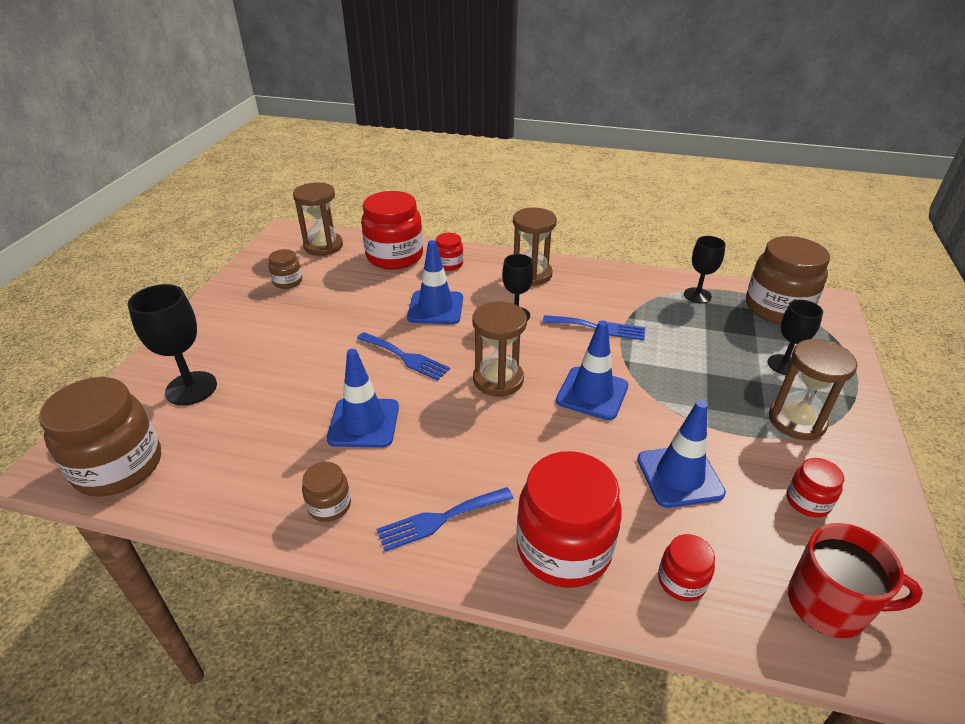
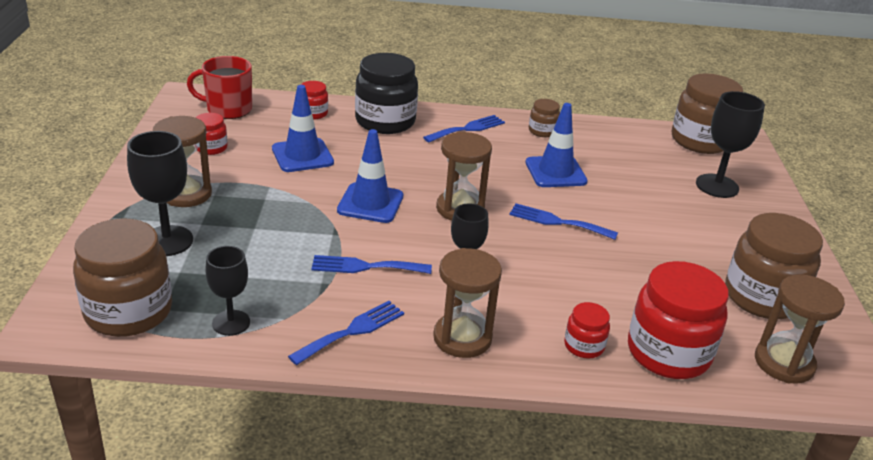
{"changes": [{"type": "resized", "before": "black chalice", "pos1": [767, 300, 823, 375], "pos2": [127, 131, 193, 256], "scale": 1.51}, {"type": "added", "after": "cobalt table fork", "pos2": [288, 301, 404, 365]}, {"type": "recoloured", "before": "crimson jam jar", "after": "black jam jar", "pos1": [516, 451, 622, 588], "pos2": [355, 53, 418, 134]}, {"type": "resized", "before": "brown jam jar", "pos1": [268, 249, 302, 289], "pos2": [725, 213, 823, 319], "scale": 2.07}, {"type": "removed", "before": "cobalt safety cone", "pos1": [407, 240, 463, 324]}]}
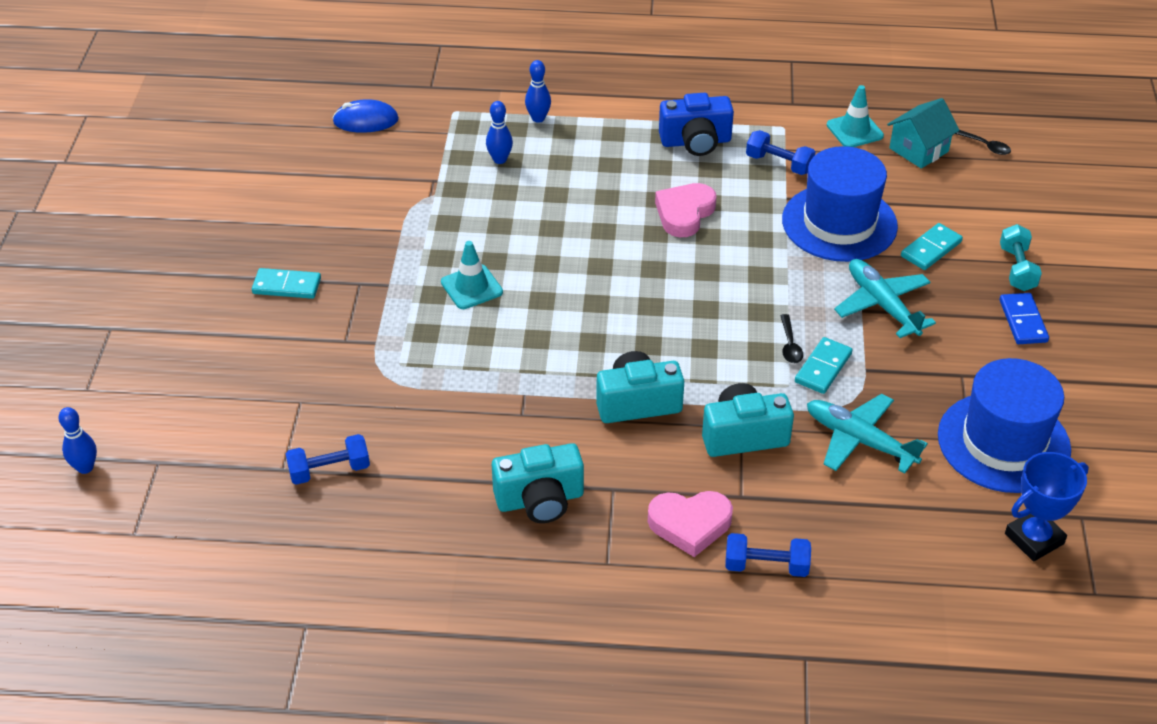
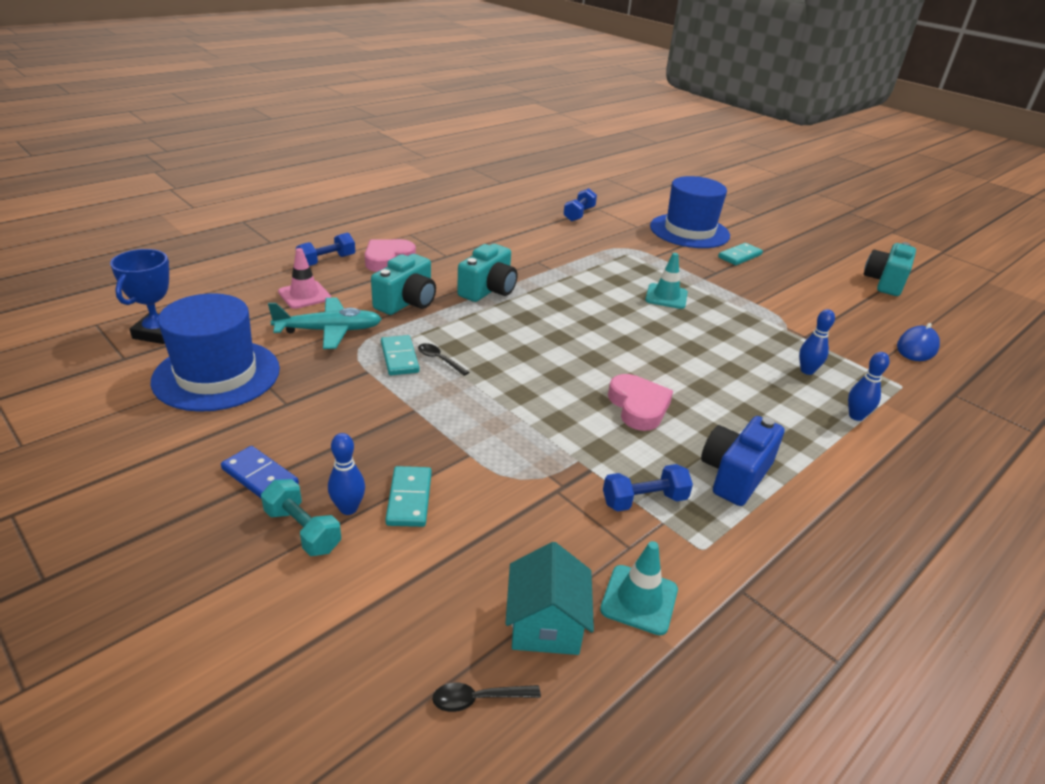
{"changes": [{"type": "added", "after": "rosy safety cone", "pos2": [278, 248, 331, 309]}, {"type": "moved", "before": "cobalt skittle", "pos1": [58, 407, 97, 474], "pos2": [328, 433, 365, 515]}, {"type": "moved", "before": "cobalt top hat", "pos1": [782, 146, 898, 262], "pos2": [650, 176, 730, 248]}, {"type": "moved", "before": "teal compact camera", "pos1": [492, 443, 584, 523], "pos2": [864, 242, 916, 296]}, {"type": "removed", "before": "teal toy plane", "pos1": [834, 259, 936, 338]}]}
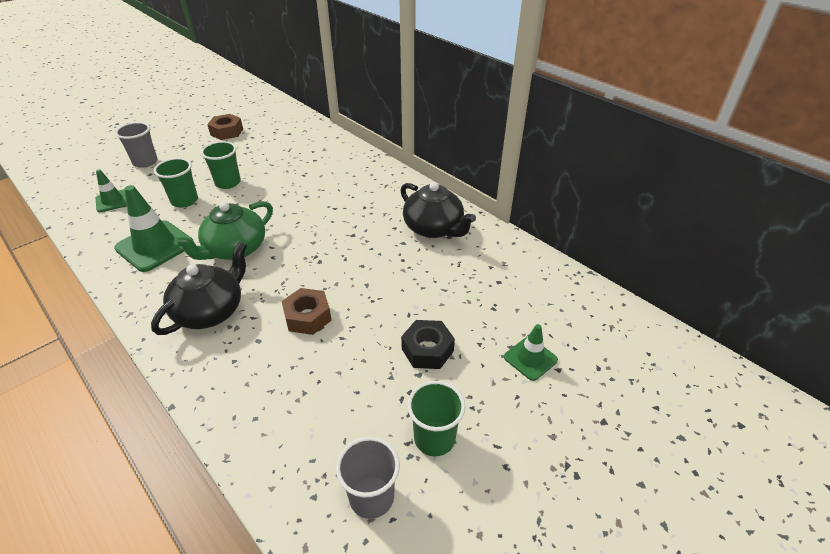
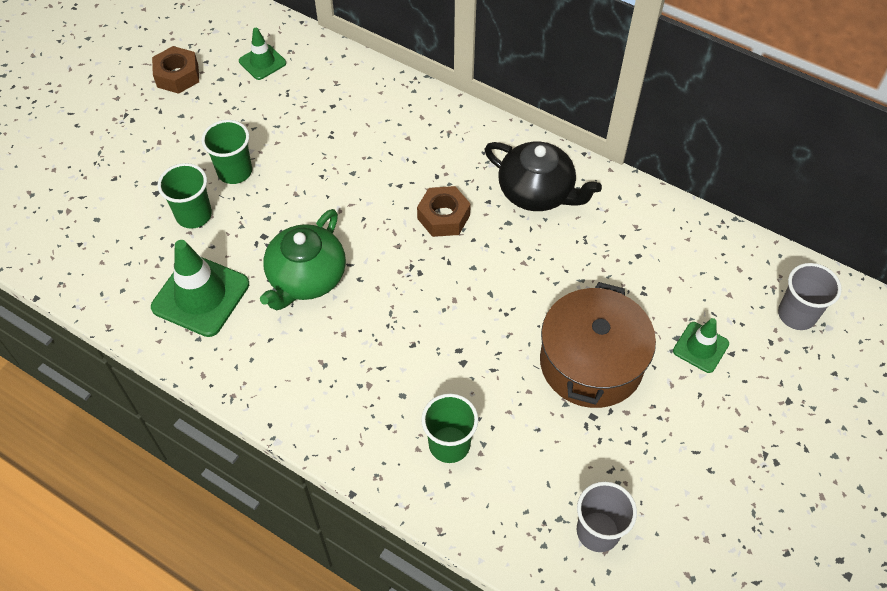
{"changes": [{"type": "moved", "before": "leaf-green safety cone", "pos1": [96, 170, 127, 212], "pos2": [239, 28, 286, 80]}, {"type": "moved", "before": "brown hexagon nut", "pos1": [281, 288, 332, 335], "pos2": [417, 186, 471, 237]}, {"type": "moved", "before": "leaf-green beaker", "pos1": [407, 381, 465, 456], "pos2": [421, 393, 478, 463]}, {"type": "replaced", "before": "black hexagon nut", "after": "brown cooking pot", "pos1": [401, 320, 455, 369], "pos2": [540, 282, 656, 408]}, {"type": "moved", "before": "grey beaker", "pos1": [115, 122, 158, 168], "pos2": [778, 263, 842, 330]}, {"type": "removed", "before": "black china teapot", "pos1": [151, 242, 247, 335]}]}
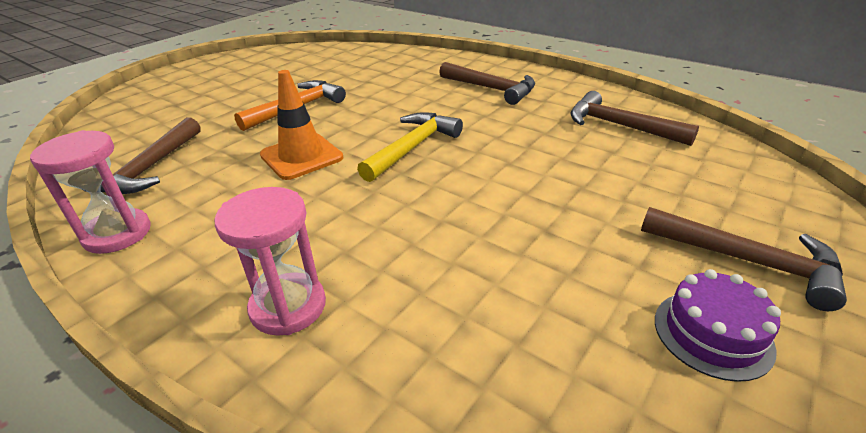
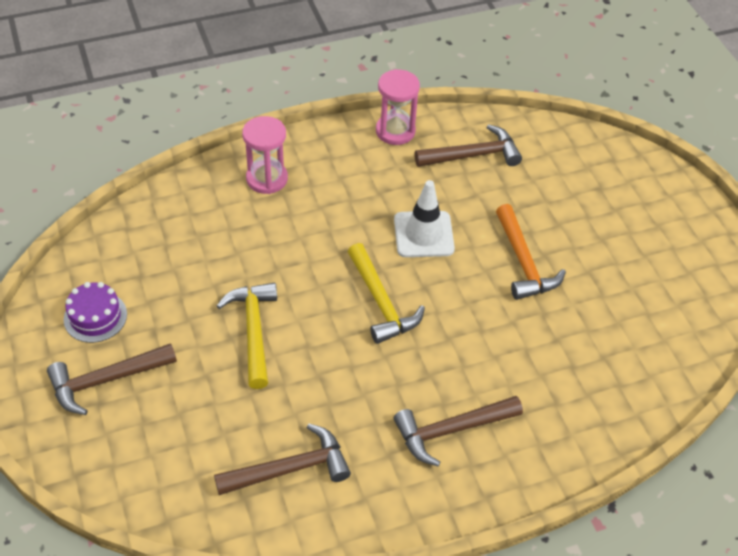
{"changes": [{"type": "added", "after": "yellow hammer", "pos2": [217, 283, 277, 389]}, {"type": "recoloured", "before": "orange-coloured safety cone", "after": "snow-white safety cone", "pos1": [260, 70, 343, 180], "pos2": [394, 180, 455, 257]}, {"type": "turned", "before": "brown hammer", "pos1": [83, 117, 201, 194], "pos2": [415, 124, 522, 167], "turn": 120}]}
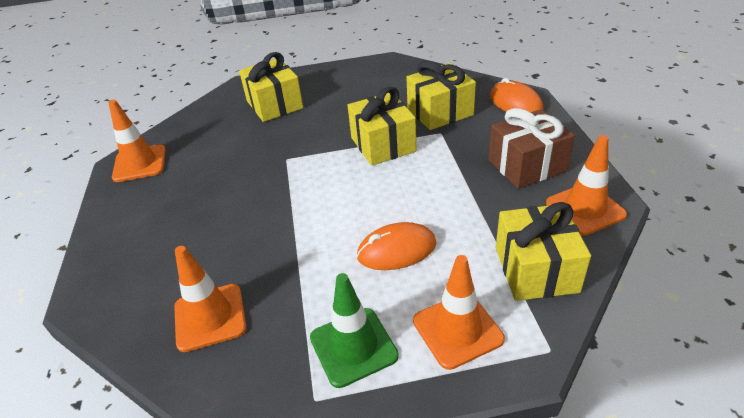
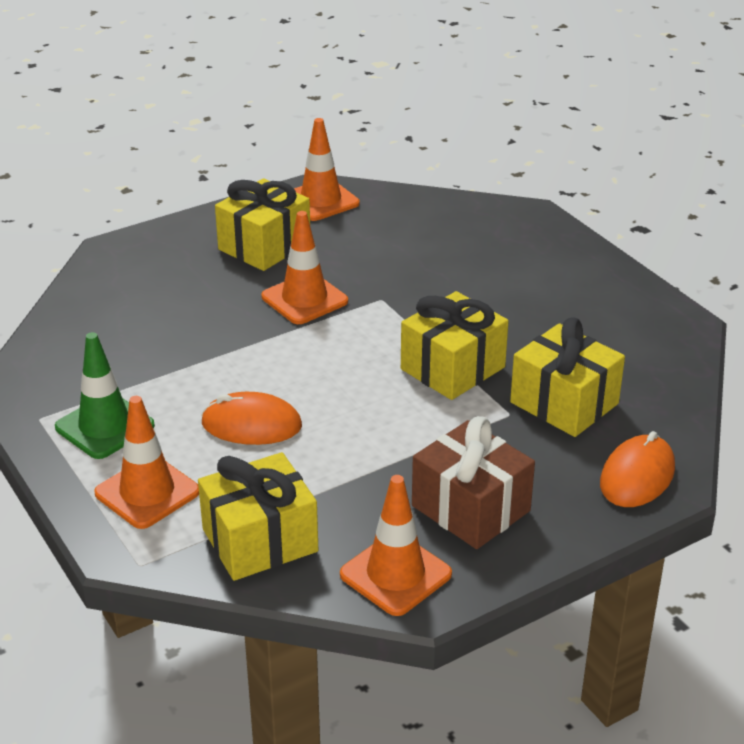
{"changes": [{"type": "turned", "before": "orange-coloured mouse", "pos1": [357, 222, 436, 270], "pos2": [201, 392, 302, 445], "turn": -45}, {"type": "moved", "before": "yellow wrapped gift", "pos1": [239, 52, 303, 122], "pos2": [215, 178, 310, 271]}, {"type": "moved", "before": "orange-coloured safety cone", "pos1": [174, 246, 247, 352], "pos2": [261, 211, 348, 324]}]}
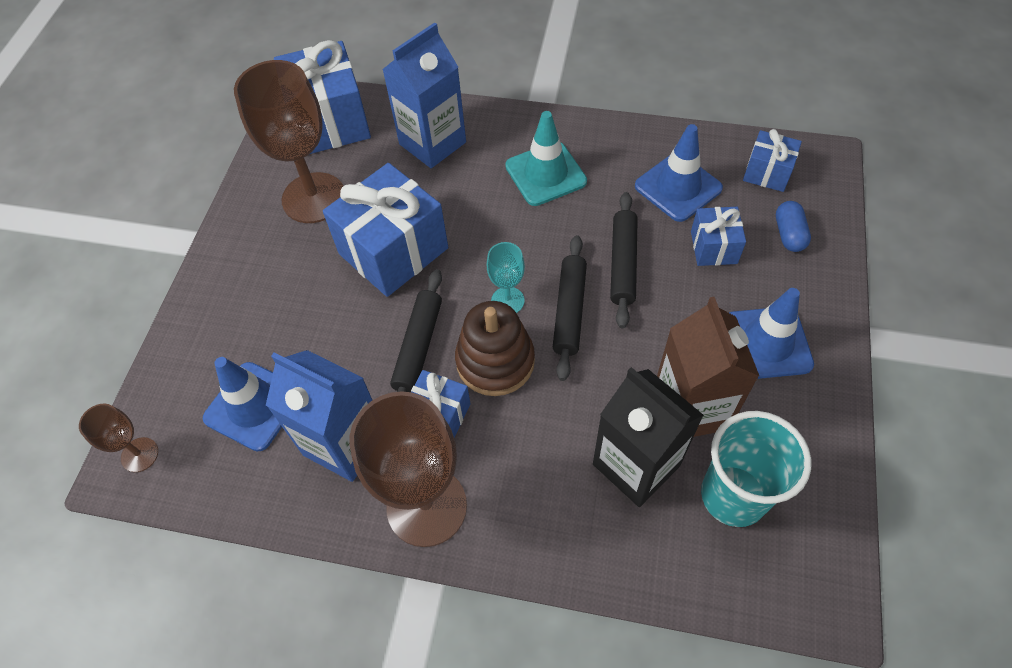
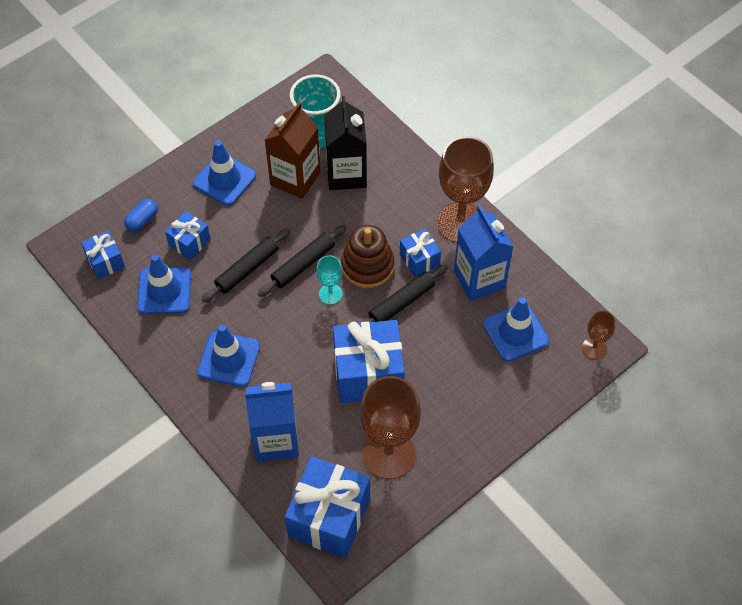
{"changes": [{"type": "recoloured", "before": "teal safety cone", "after": "cobalt safety cone", "pos1": [505, 111, 587, 206], "pos2": [197, 324, 260, 387]}]}
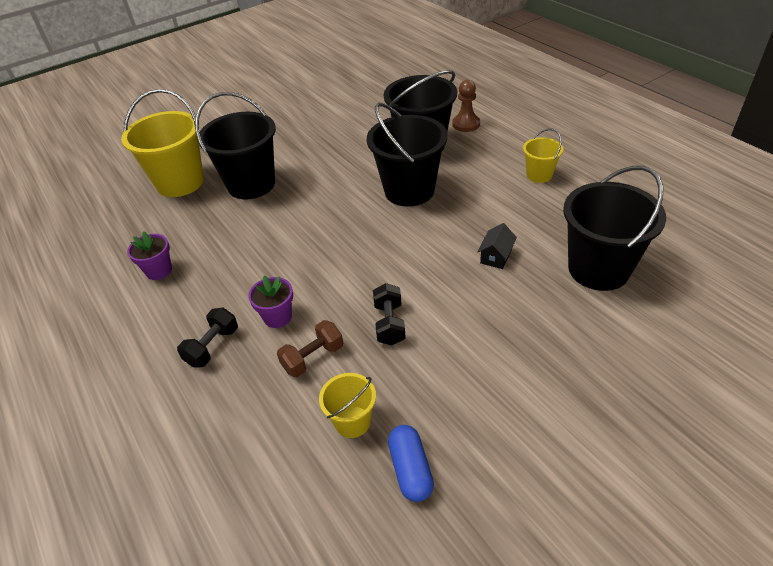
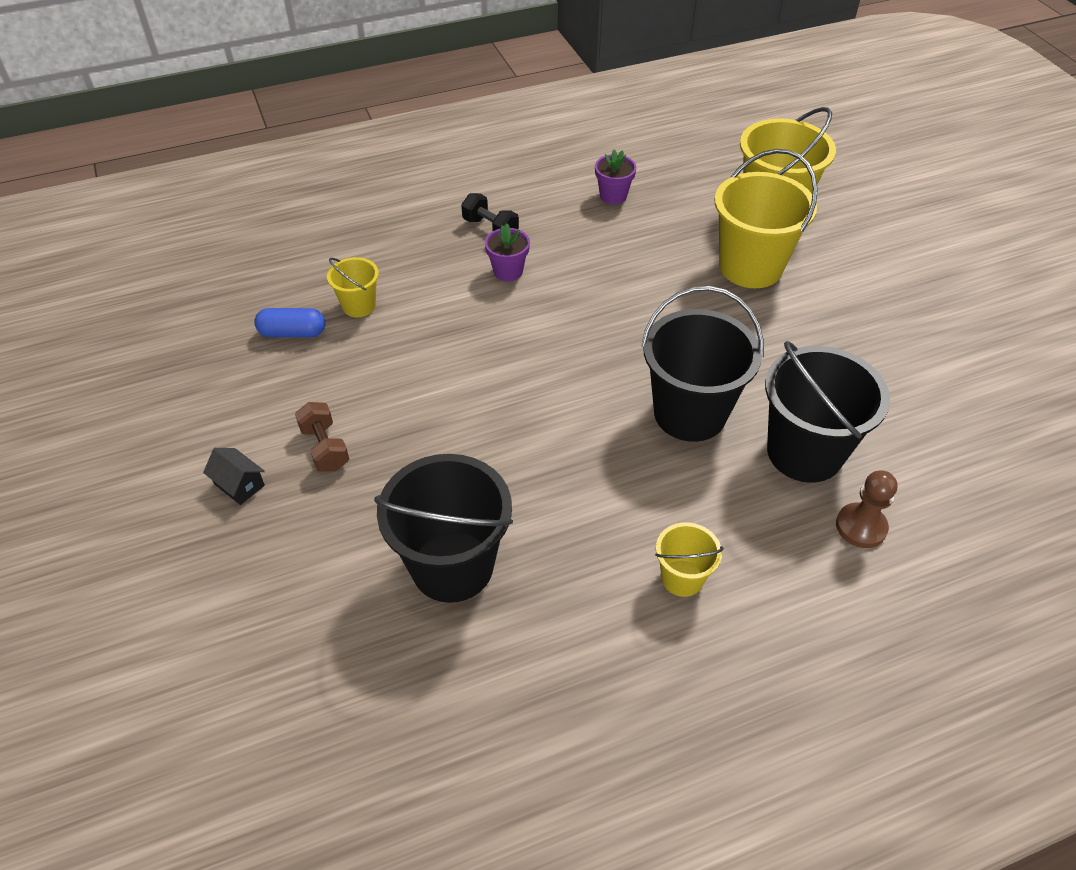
{"changes": [{"type": "moved", "before": "black toy house", "pos1": [477, 223, 517, 269], "pos2": [203, 448, 265, 505]}, {"type": "moved", "before": "brown free weight", "pos1": [277, 320, 343, 377], "pos2": [295, 402, 349, 472]}, {"type": "recoloured", "before": "black bucket", "after": "yellow bucket", "pos1": [195, 92, 276, 200], "pos2": [715, 149, 818, 288]}, {"type": "removed", "before": "black free weight", "pos1": [373, 283, 406, 345]}]}
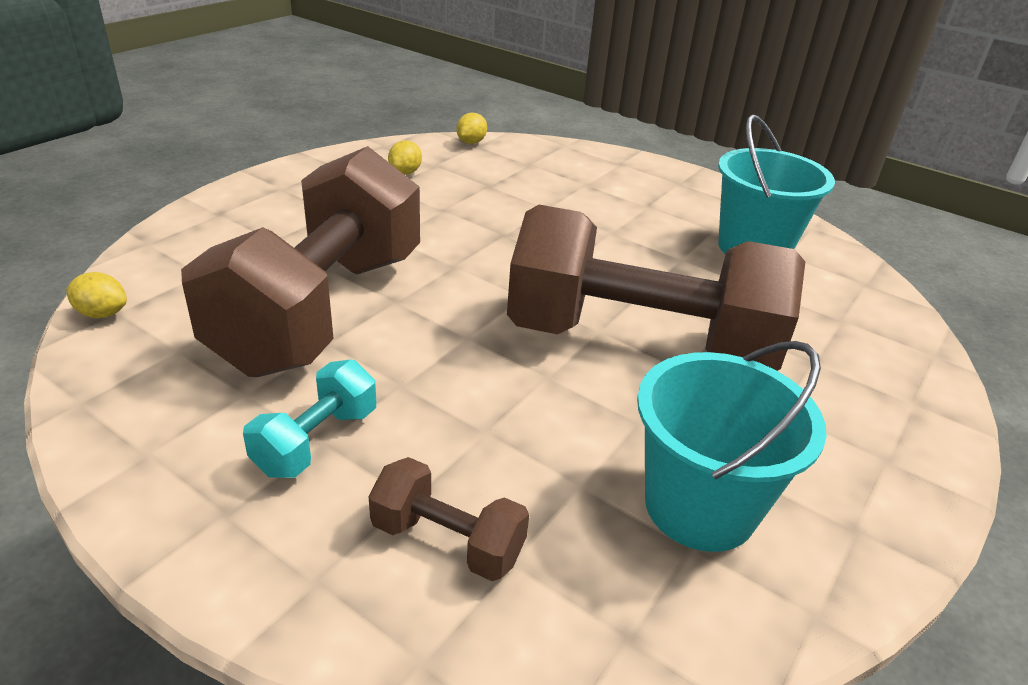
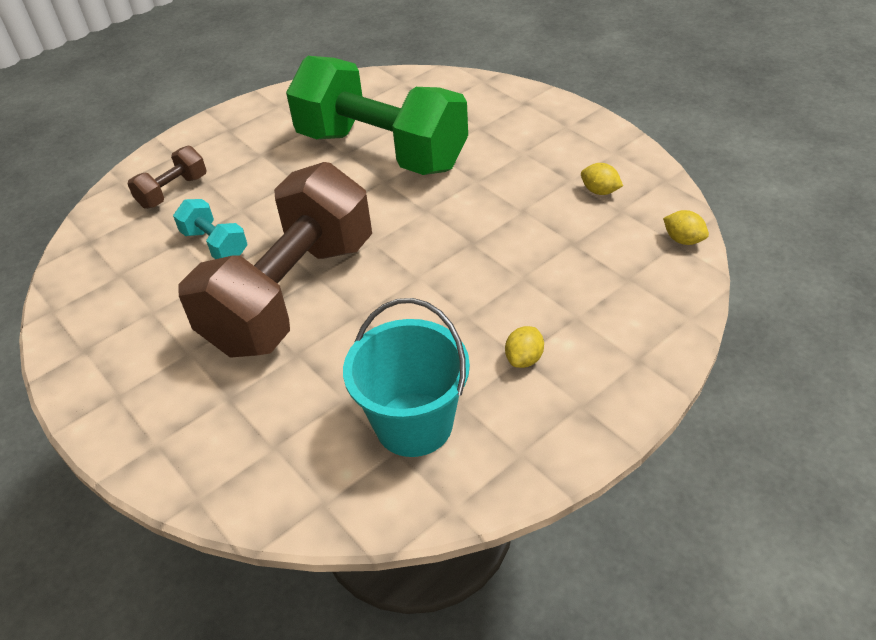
{"changes": [{"type": "moved", "before": "teal free weight", "pos1": [243, 360, 376, 478], "pos2": [173, 199, 247, 259]}, {"type": "recoloured", "before": "brown free weight", "after": "leaf-green free weight", "pos1": [181, 146, 420, 377], "pos2": [286, 56, 468, 175]}, {"type": "moved", "before": "yellow citrus fruit", "pos1": [66, 272, 127, 318], "pos2": [505, 326, 544, 368]}, {"type": "removed", "before": "teal bucket", "pos1": [637, 341, 827, 552]}]}
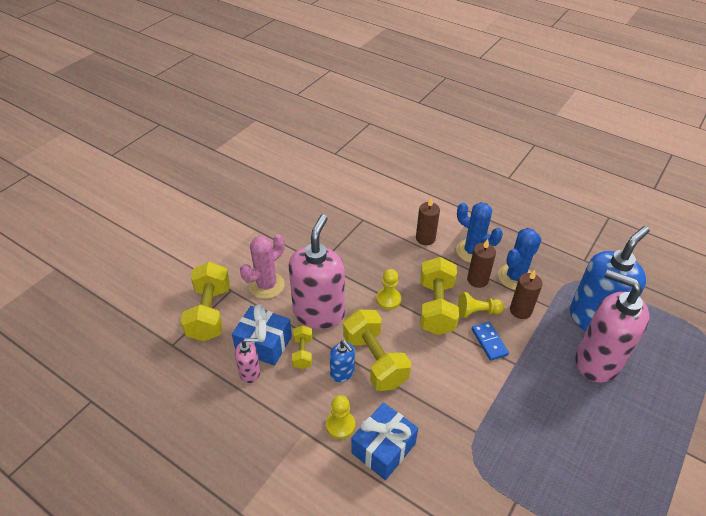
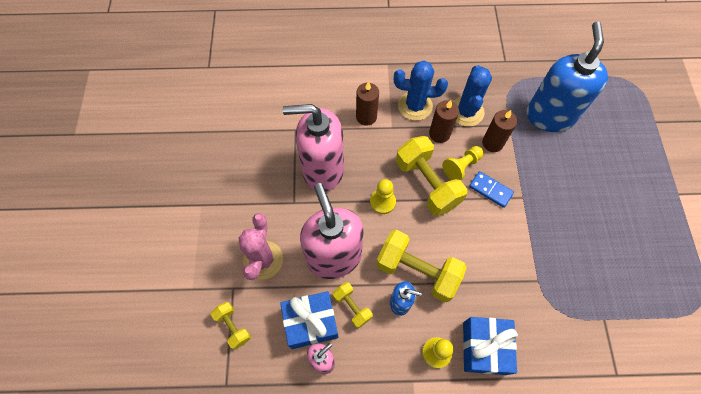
{"changes": [{"type": "resized", "before": "yellow free weight", "pos1": [180, 262, 230, 341], "pos2": [211, 302, 251, 350], "scale": 0.52}, {"type": "moved", "before": "rosy soap dispenser", "pos1": [575, 270, 650, 382], "pos2": [283, 104, 344, 192]}]}
